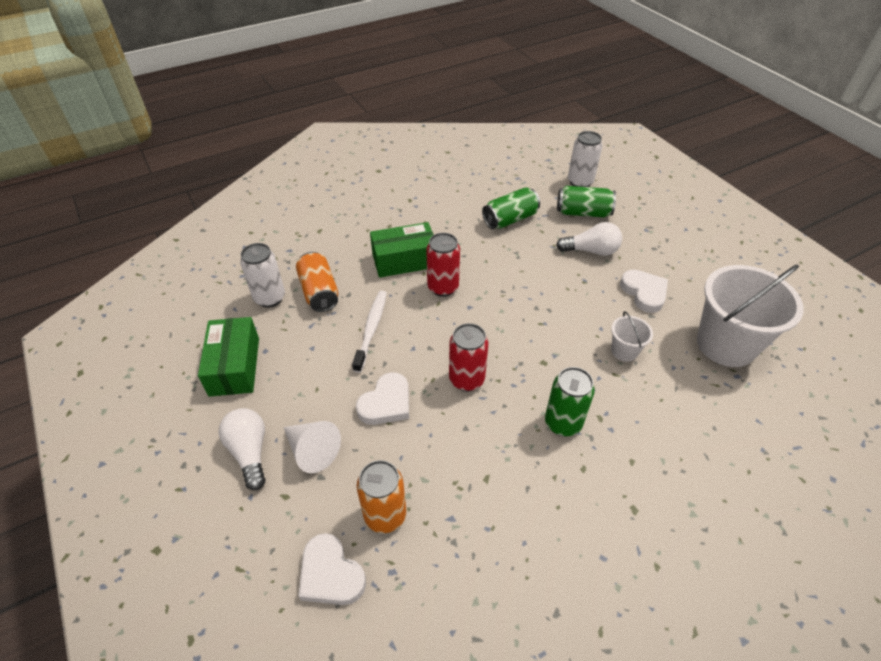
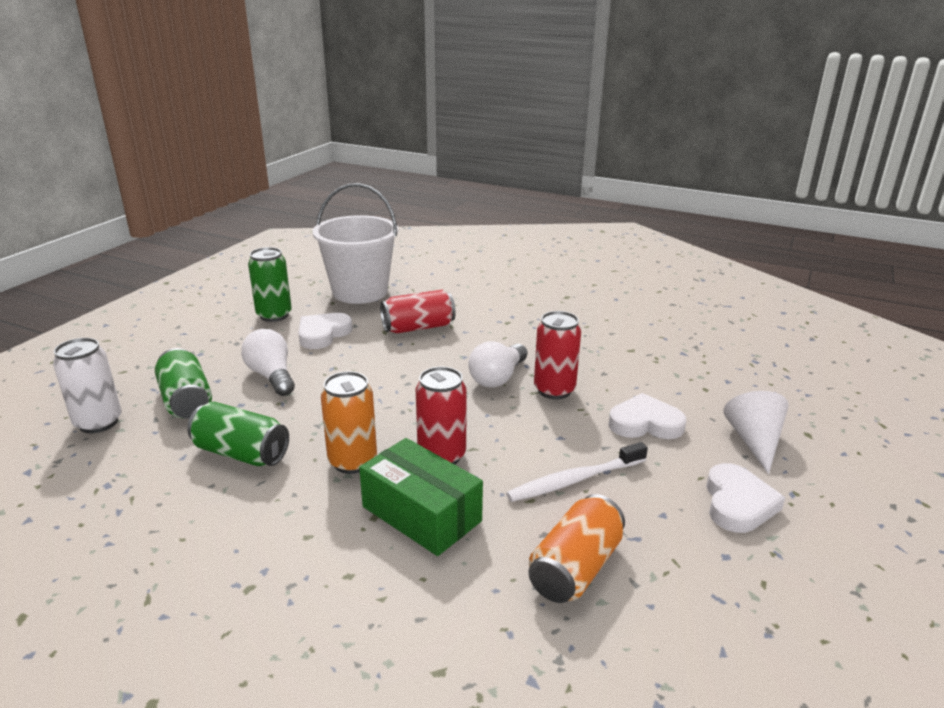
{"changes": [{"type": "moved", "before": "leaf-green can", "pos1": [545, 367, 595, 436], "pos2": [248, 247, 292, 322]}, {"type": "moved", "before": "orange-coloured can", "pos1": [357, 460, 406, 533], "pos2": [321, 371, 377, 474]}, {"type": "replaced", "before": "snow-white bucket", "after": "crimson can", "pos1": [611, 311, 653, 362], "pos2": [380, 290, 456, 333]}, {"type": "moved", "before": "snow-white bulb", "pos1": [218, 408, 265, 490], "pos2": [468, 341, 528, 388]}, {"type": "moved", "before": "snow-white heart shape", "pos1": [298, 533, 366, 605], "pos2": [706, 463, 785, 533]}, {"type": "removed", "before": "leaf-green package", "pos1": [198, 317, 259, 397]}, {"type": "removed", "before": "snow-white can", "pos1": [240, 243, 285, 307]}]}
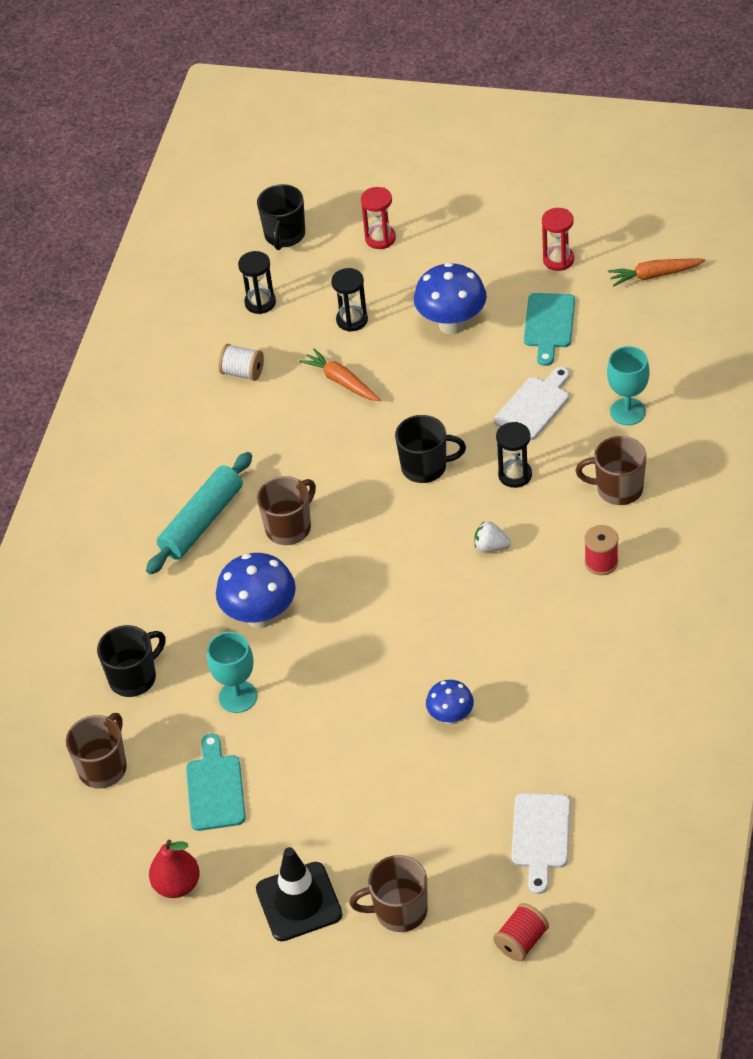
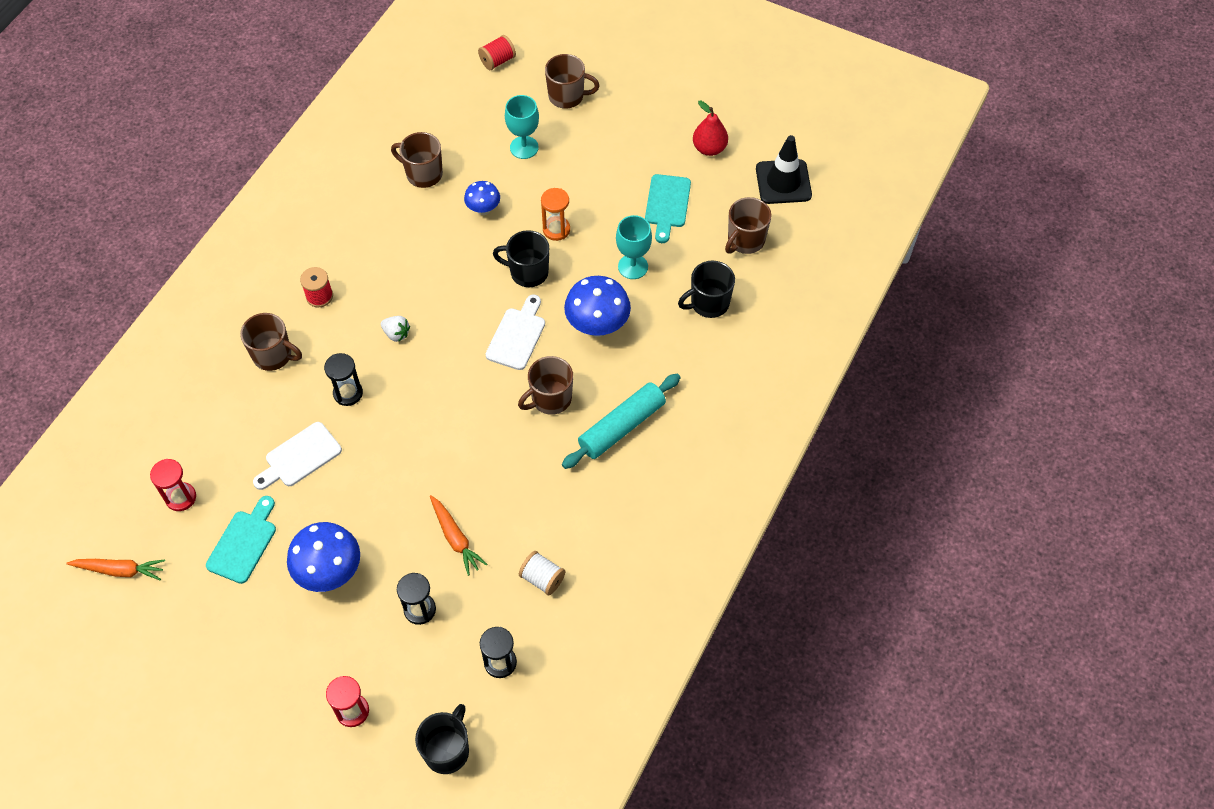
{"changes": [{"type": "moved", "before": "crimson sand timer", "pos1": [542, 208, 574, 271], "pos2": [150, 459, 196, 511]}, {"type": "added", "after": "brown mug", "pos2": [391, 132, 443, 188]}, {"type": "moved", "before": "snow-white bread board", "pos1": [511, 793, 570, 894], "pos2": [486, 294, 545, 370]}, {"type": "moved", "before": "black mug", "pos1": [395, 415, 466, 483], "pos2": [493, 230, 549, 287]}, {"type": "moved", "before": "teal chalice", "pos1": [607, 346, 650, 425], "pos2": [505, 95, 539, 159]}, {"type": "added", "after": "orange-coloured sand timer", "pos2": [541, 188, 570, 241]}, {"type": "moved", "before": "black safety cone", "pos1": [256, 847, 342, 941], "pos2": [756, 135, 812, 204]}]}
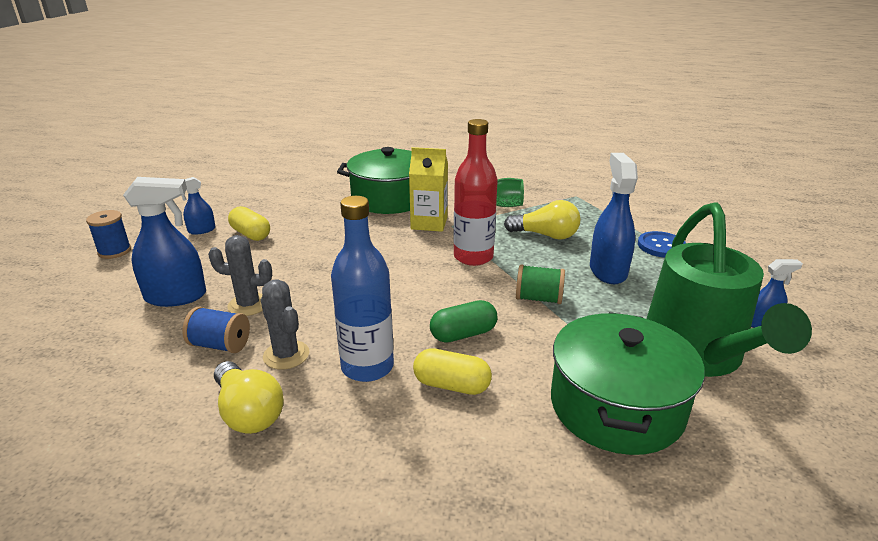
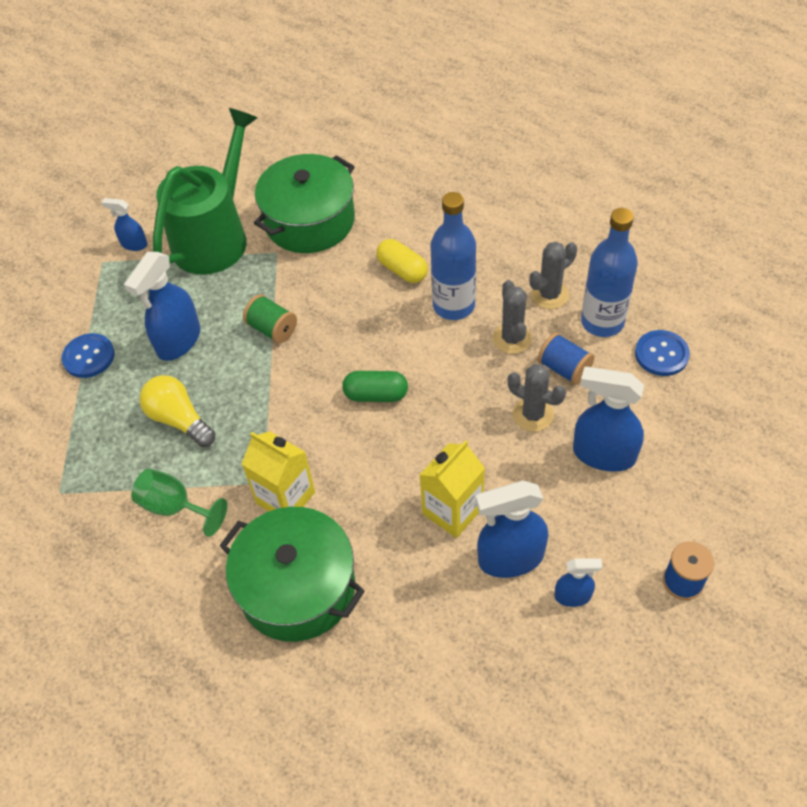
{"changes": [{"type": "moved", "before": "leaf-green pill", "pos1": [430, 300, 497, 343], "pos2": [342, 371, 408, 402]}, {"type": "added", "after": "yellow carton", "pos2": [420, 440, 485, 538]}, {"type": "replaced", "before": "yellow pill", "after": "cobalt spray cleaner", "pos1": [228, 206, 270, 241], "pos2": [476, 480, 548, 578]}, {"type": "replaced", "before": "yellow bulb", "after": "grey prickly plant", "pos1": [214, 361, 284, 434], "pos2": [529, 242, 577, 309]}, {"type": "added", "after": "cobalt flask", "pos2": [581, 208, 638, 337]}, {"type": "added", "after": "cobalt sewing button", "pos2": [635, 330, 690, 376]}, {"type": "removed", "before": "crimson flask", "pos1": [453, 119, 498, 266]}]}
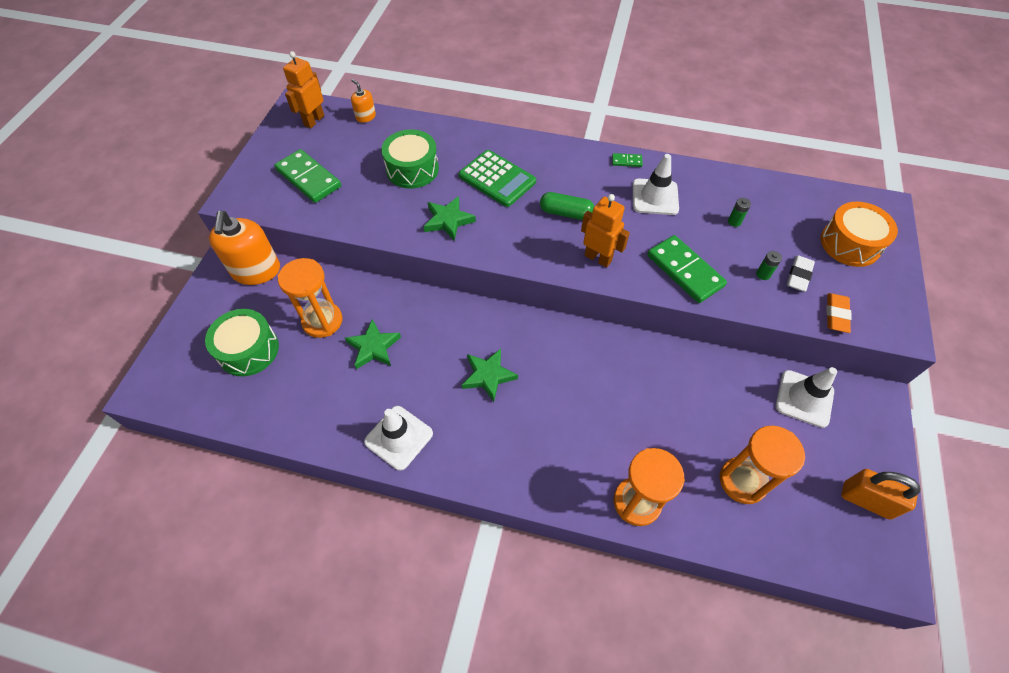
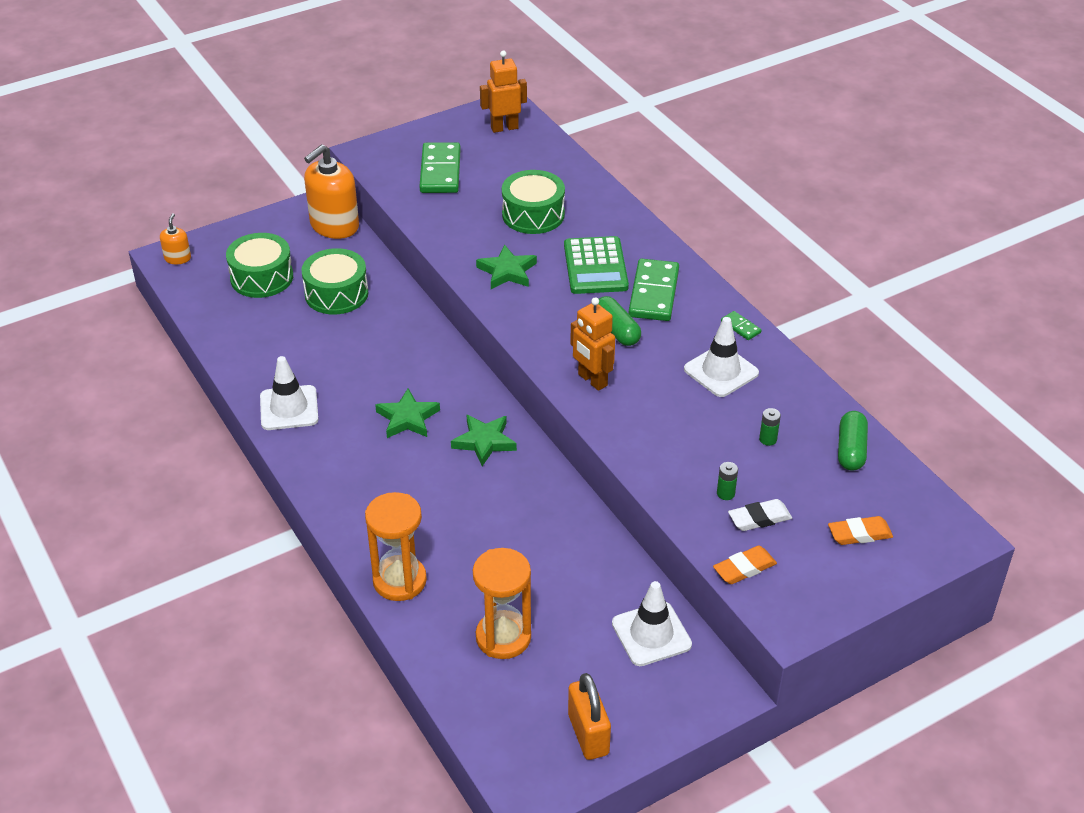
{"changes": [{"type": "moved", "before": "orange-coloured soap dispenser", "pos1": [351, 79, 376, 123], "pos2": [160, 213, 191, 264]}, {"type": "replaced", "before": "orange-coloured sand timer", "after": "leaf-green drum", "pos1": [278, 258, 342, 338], "pos2": [301, 248, 368, 314]}, {"type": "moved", "before": "leaf-green star shape", "pos1": [345, 319, 401, 369], "pos2": [451, 415, 517, 466]}, {"type": "turned", "before": "orange-coloured robot figure", "pos1": [581, 194, 630, 268], "pos2": [570, 297, 615, 391], "turn": 150}, {"type": "moved", "before": "leaf-green domino tile", "pos1": [647, 235, 727, 303], "pos2": [628, 259, 679, 321]}, {"type": "replaced", "before": "orange-coloured drum", "after": "orange-coloured pencil eraser", "pos1": [821, 202, 898, 267], "pos2": [828, 516, 893, 545]}, {"type": "added", "after": "leaf-green pill", "pos2": [838, 411, 868, 470]}]}
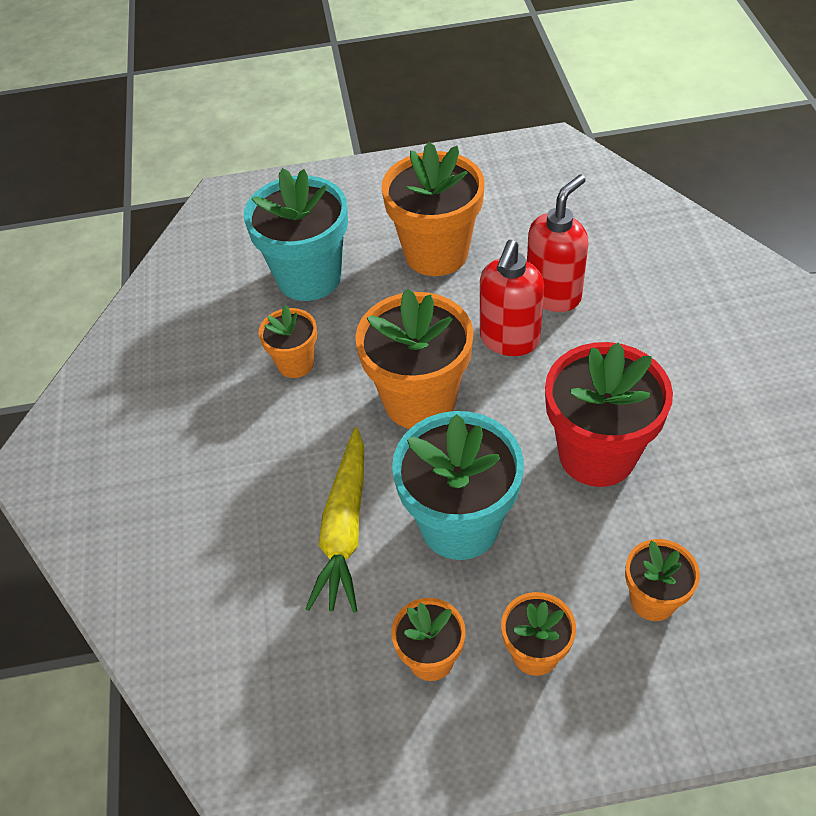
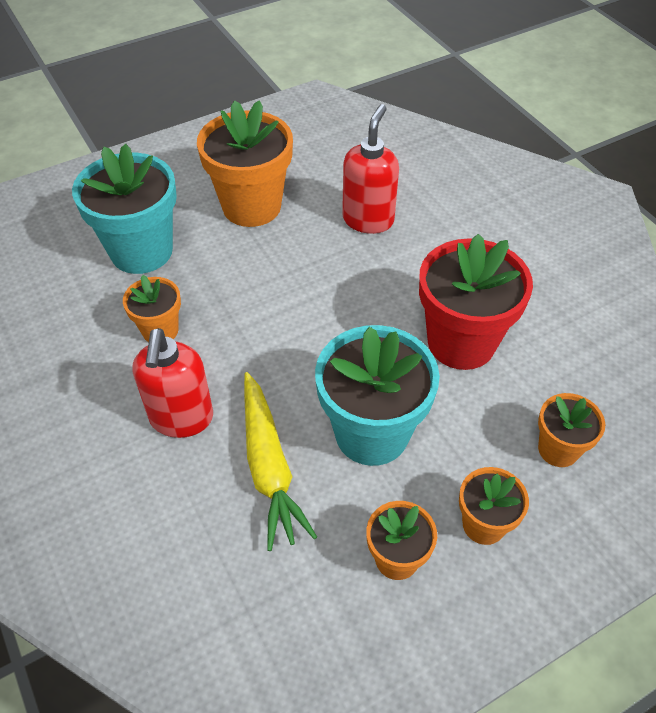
{"changes": [{"type": "moved", "before": "crimson soap dispenser", "pos1": [480, 240, 544, 356], "pos2": [133, 328, 213, 438]}, {"type": "removed", "before": "orange-coloured flower pot", "pos1": [355, 289, 474, 429]}]}
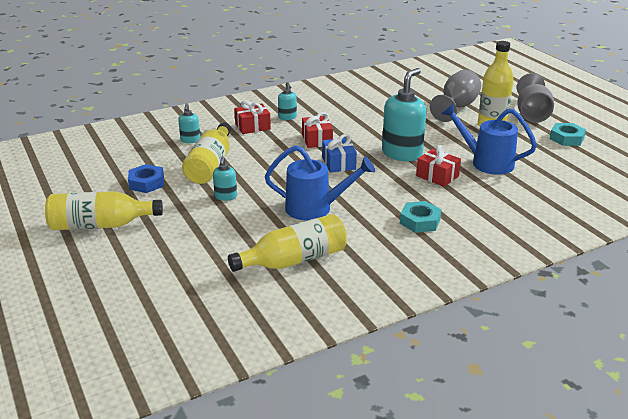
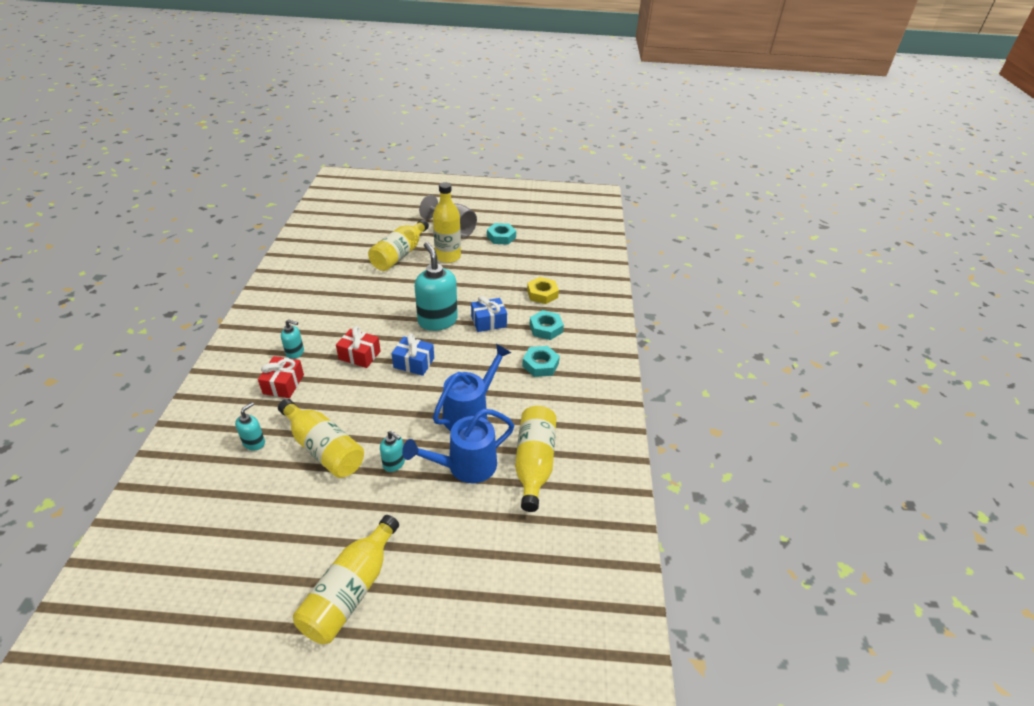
{"changes": [{"type": "turned", "before": "teal soap dispenser", "pos1": [178, 103, 200, 143], "pos2": [235, 402, 265, 451], "turn": -90}, {"type": "replaced", "before": "grey chalice", "after": "yellow flask", "pos1": [430, 70, 481, 122], "pos2": [368, 219, 429, 271]}, {"type": "moved", "before": "cobalt sprinkling can", "pos1": [441, 103, 537, 175], "pos2": [402, 409, 514, 483]}, {"type": "recoloured", "before": "crimson wrapped gift", "after": "cobalt wrapped gift", "pos1": [416, 145, 461, 187], "pos2": [471, 296, 507, 332]}, {"type": "added", "after": "yellow hexagon nut", "pos2": [527, 277, 559, 304]}, {"type": "added", "after": "teal hexagon nut", "pos2": [530, 310, 564, 340]}, {"type": "removed", "before": "cobalt hexagon nut", "pos1": [128, 164, 164, 193]}]}
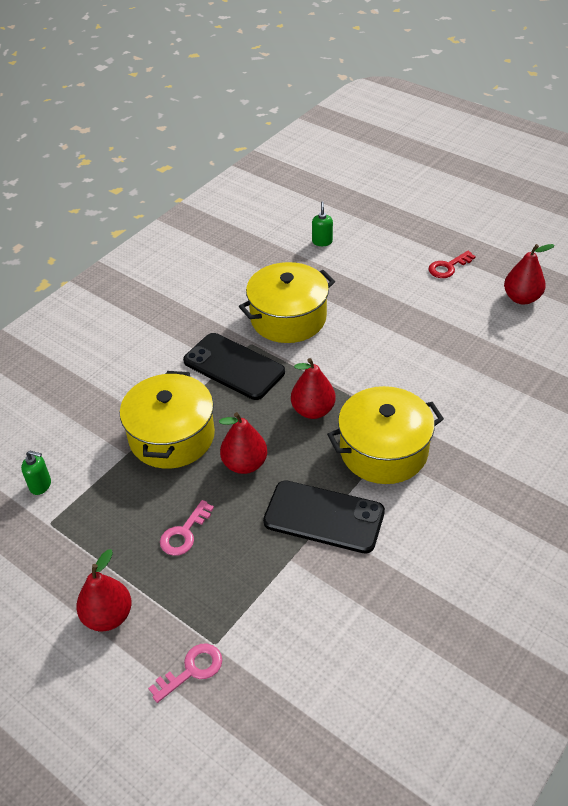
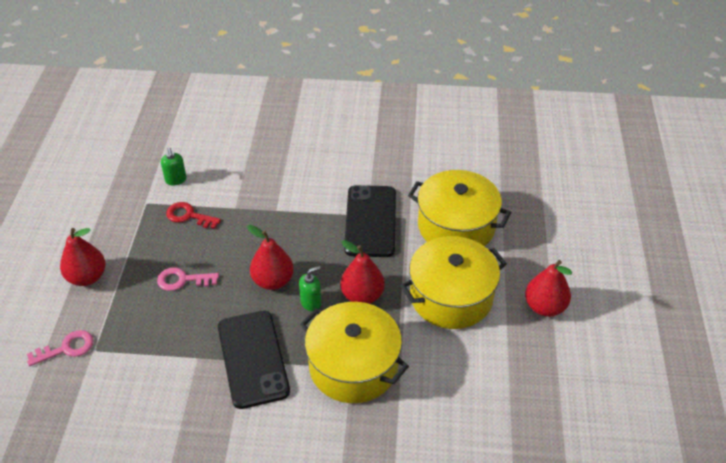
{"changes": [{"type": "turned", "before": "rosy door key", "pos1": [148, 644, 222, 703], "pos2": [27, 330, 94, 366], "turn": -45}, {"type": "moved", "before": "crimson door key", "pos1": [428, 251, 476, 278], "pos2": [166, 202, 221, 229]}, {"type": "moved", "before": "leaf-green soap dispenser", "pos1": [312, 201, 333, 246], "pos2": [299, 266, 321, 311]}, {"type": "moved", "before": "yellow cooking pot", "pos1": [120, 371, 215, 469], "pos2": [400, 236, 507, 329]}, {"type": "moved", "before": "crimson toy pear", "pos1": [504, 244, 555, 304], "pos2": [525, 260, 572, 317]}]}
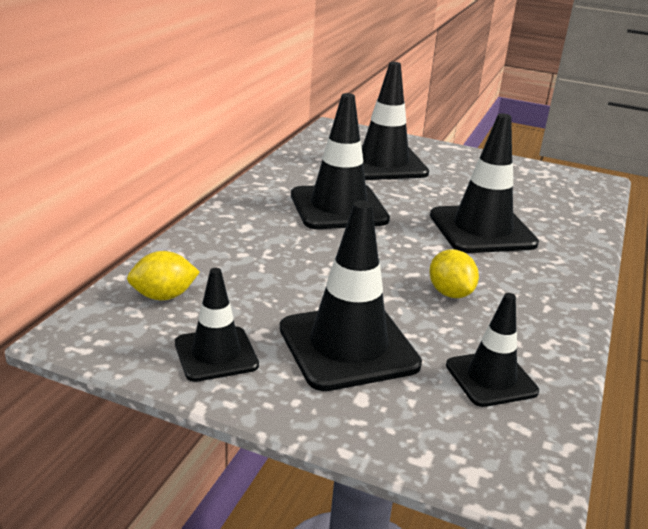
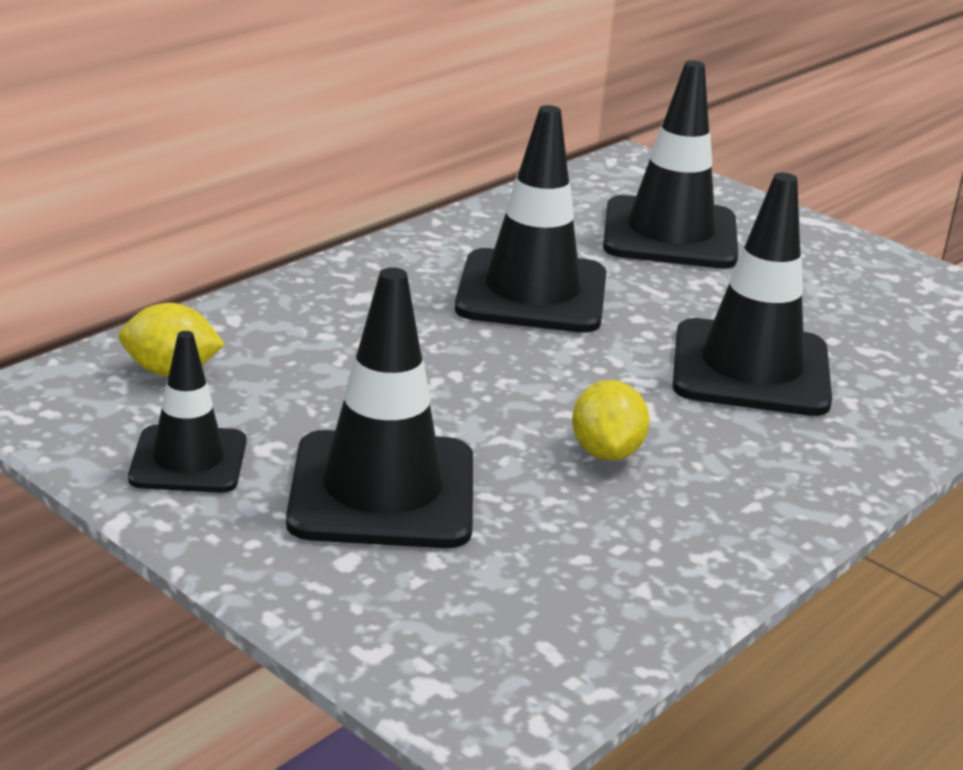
{"changes": [{"type": "removed", "before": "black safety cone", "pos1": [446, 293, 539, 407]}]}
